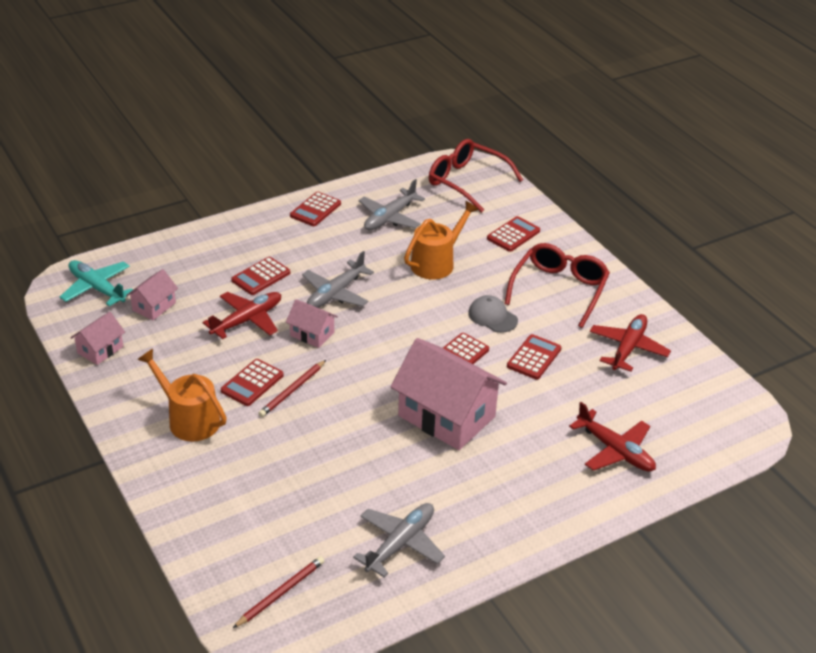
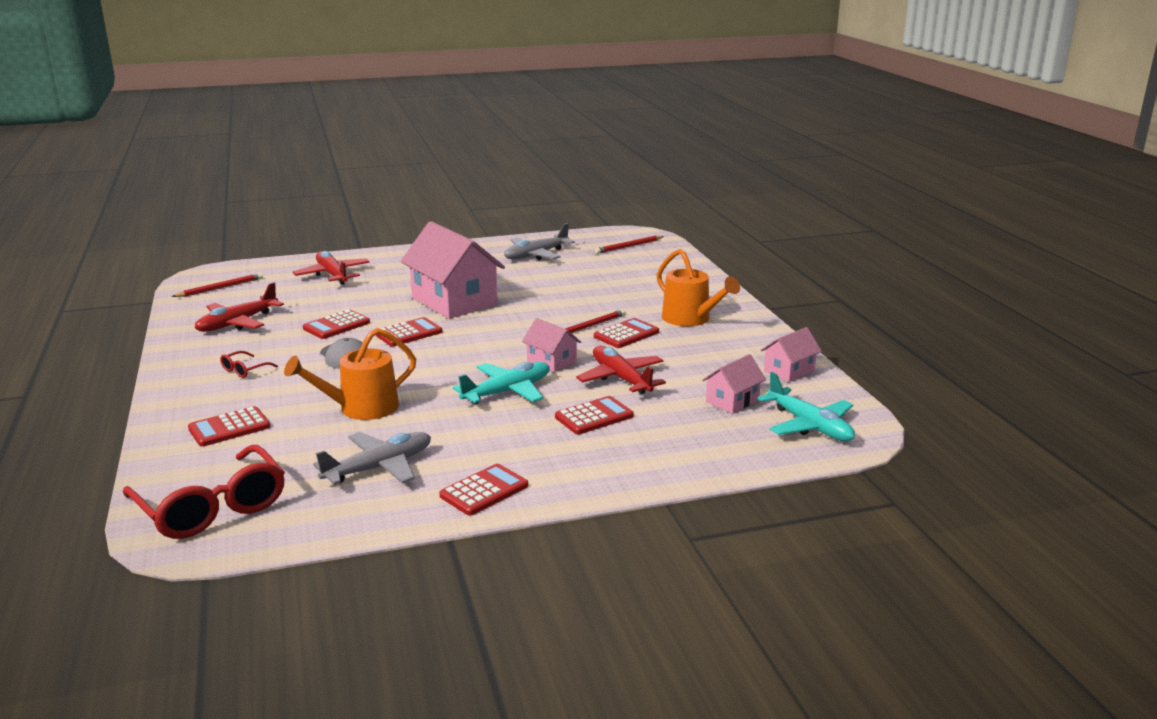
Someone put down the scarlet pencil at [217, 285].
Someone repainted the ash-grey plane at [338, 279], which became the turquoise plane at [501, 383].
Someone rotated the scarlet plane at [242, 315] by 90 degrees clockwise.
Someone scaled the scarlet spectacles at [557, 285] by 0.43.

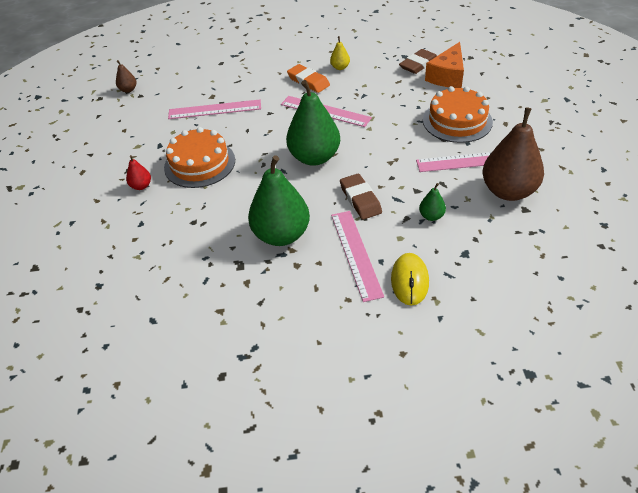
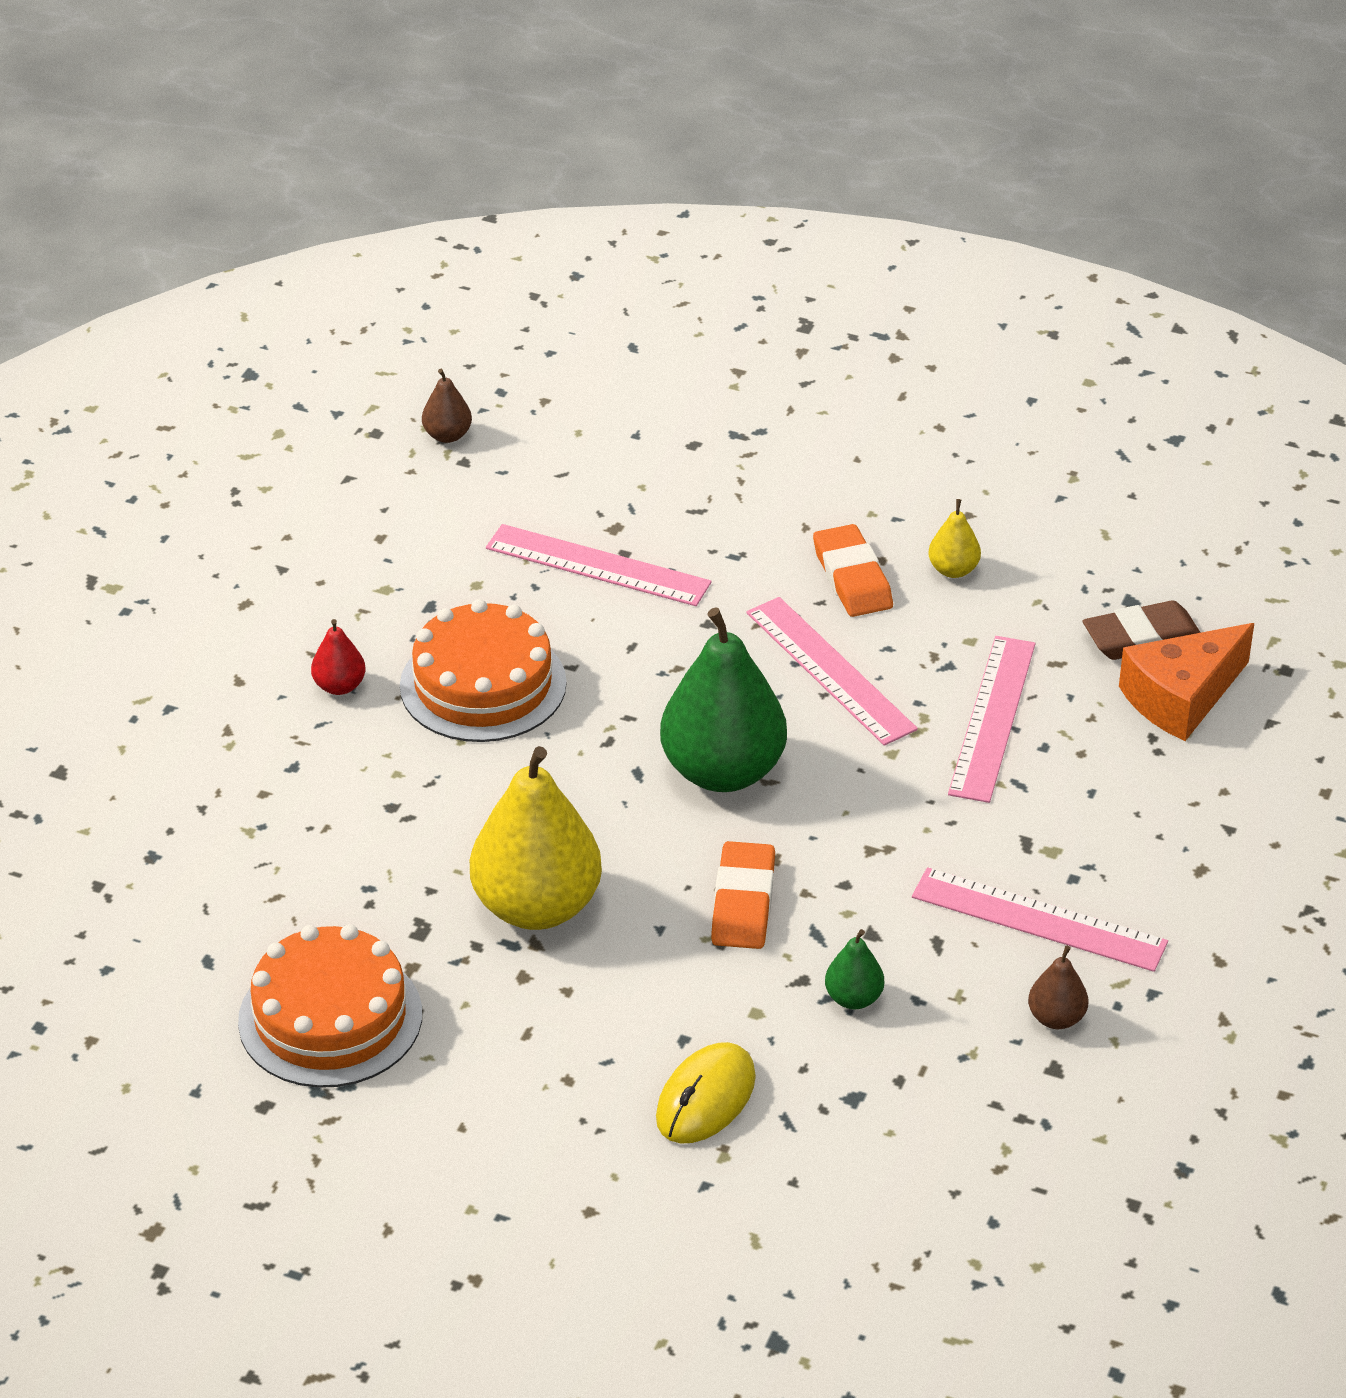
Someone carried the rose-pink measuring stick from [357, 256] to [991, 719].
Someone carried the orange layer cake from [458, 114] to [330, 1006].
Someone repainted the leaf-green pear fruit at [279, 201], which became the golden pear fruit at [536, 838].
Someone repainted the russet eraser at [361, 197], which became the orange eraser at [743, 895].
Someone scaled the russet pear fruit at [513, 154] by 0.44.

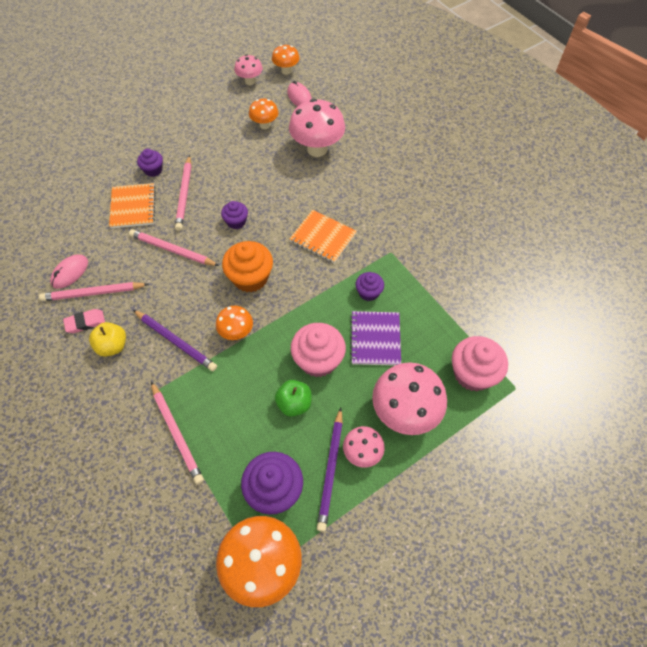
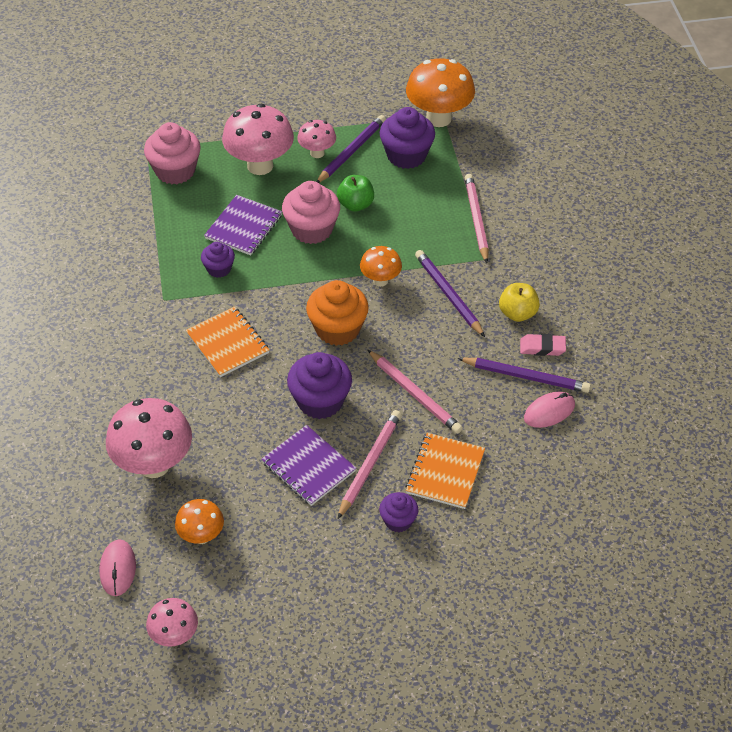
Someone took away the orange mushroom at [286, 60].
Someone put down the royal purple notebook at [308, 465].
Someone repainted the rose-pink pencil at [94, 291], which became the royal purple pencil at [524, 375].
Someone scaled the royal purple muffin at [234, 215] by 1.76.

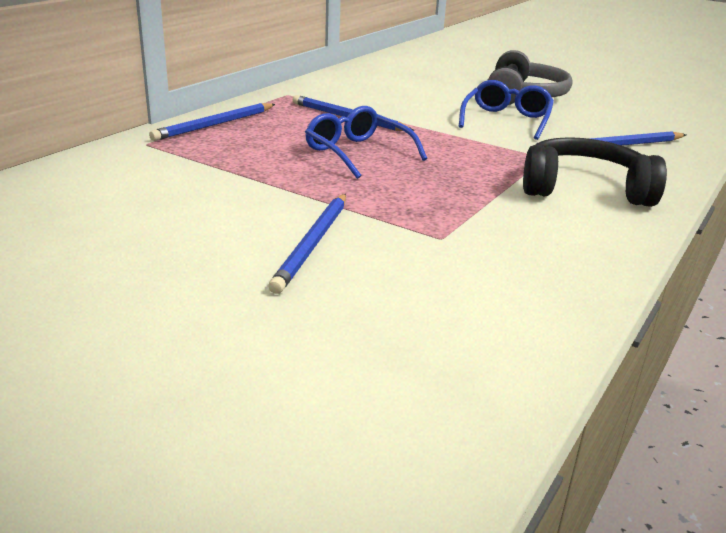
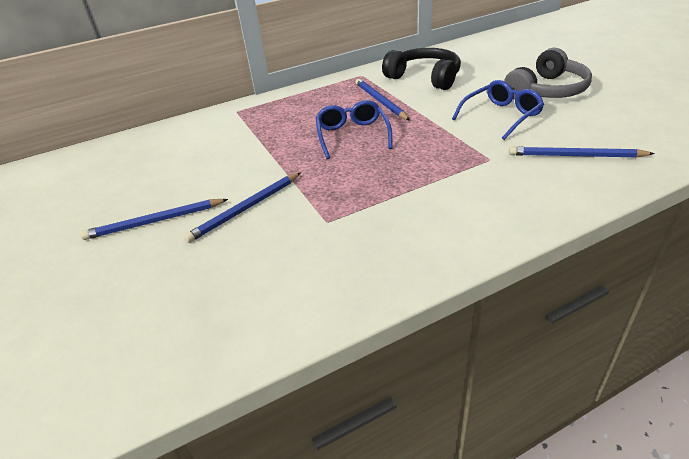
Someone carried the cobalt pencil from [212, 122] to [154, 219].
Someone carried the black headset from [595, 172] to [421, 69].

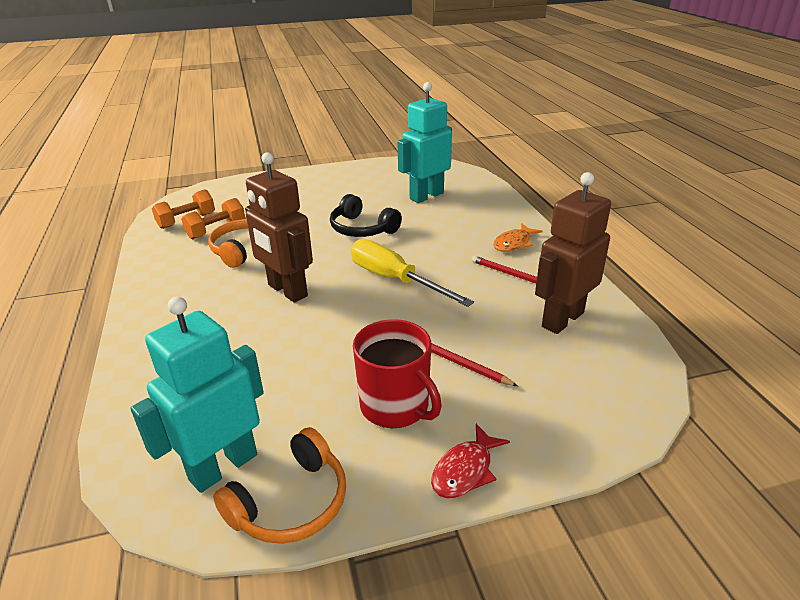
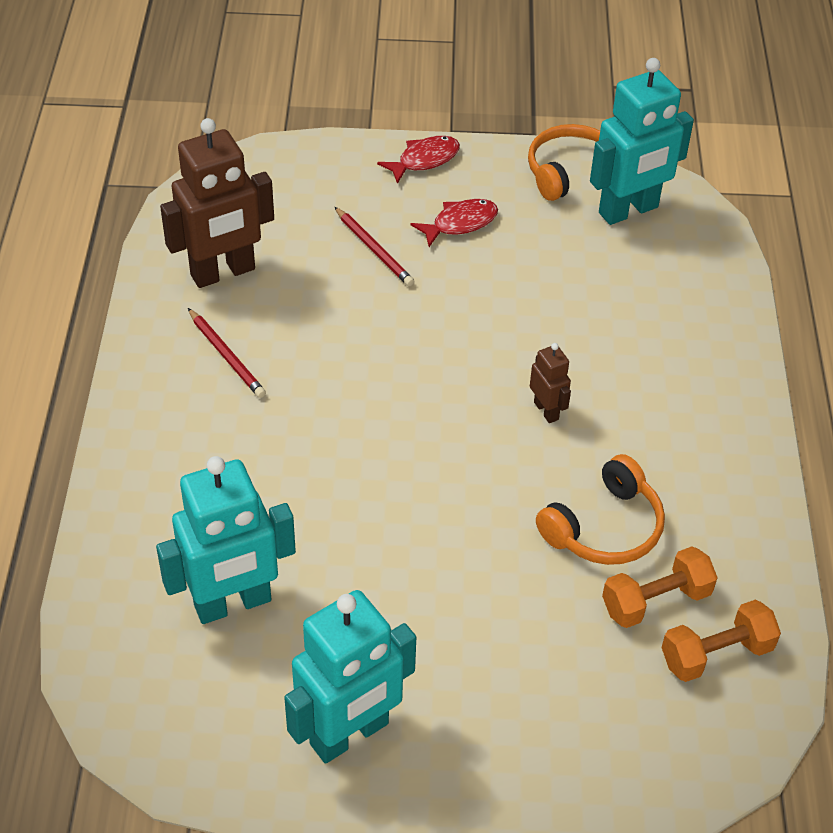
Someone took away the black headset at [366, 215].
Someone took away the golden flat screwdriver at [412, 273].
Someone took away the orange toy fish at [518, 237].
Someone put down the turquoise toy robot at [350, 677].
Someone swapped the scarlet tea mug at [397, 373] for the scarlet toy fish at [454, 223].
Someone scaled the russet toy robot at [279, 227] by 0.48.

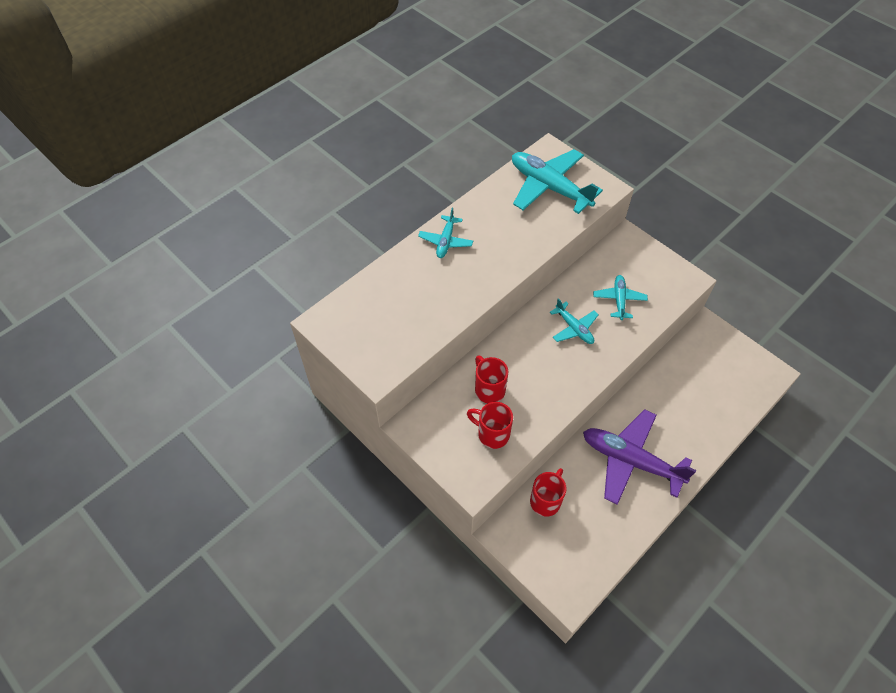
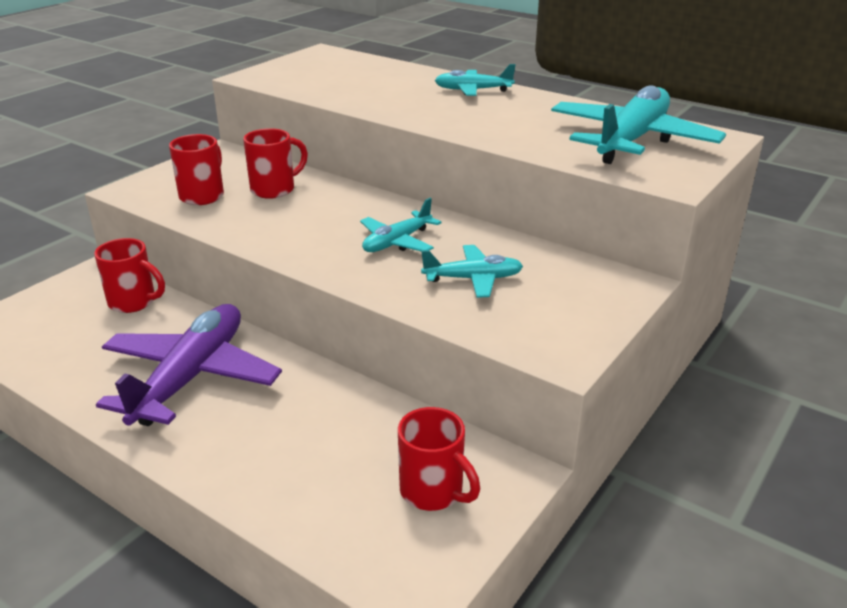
Someone put down the scarlet tea mug at [439, 459].

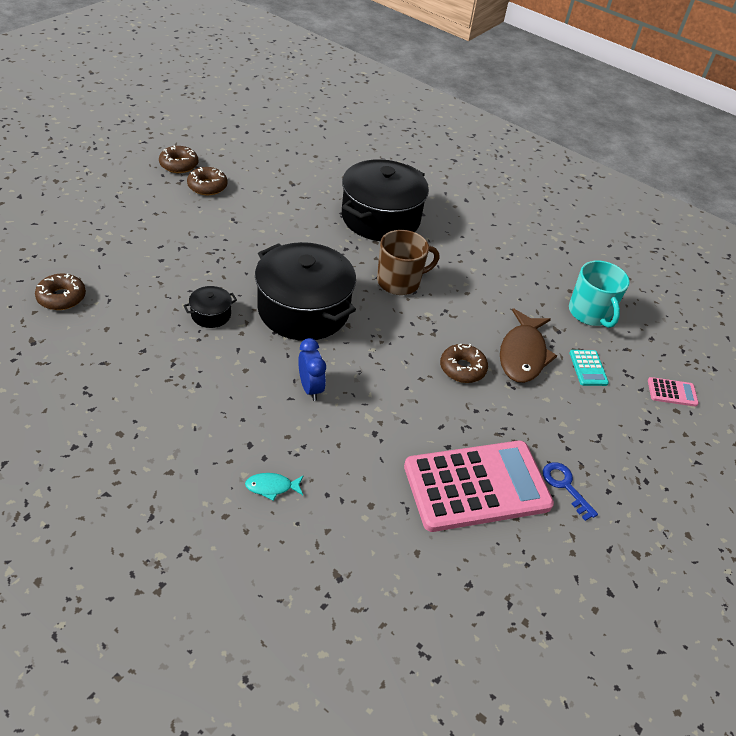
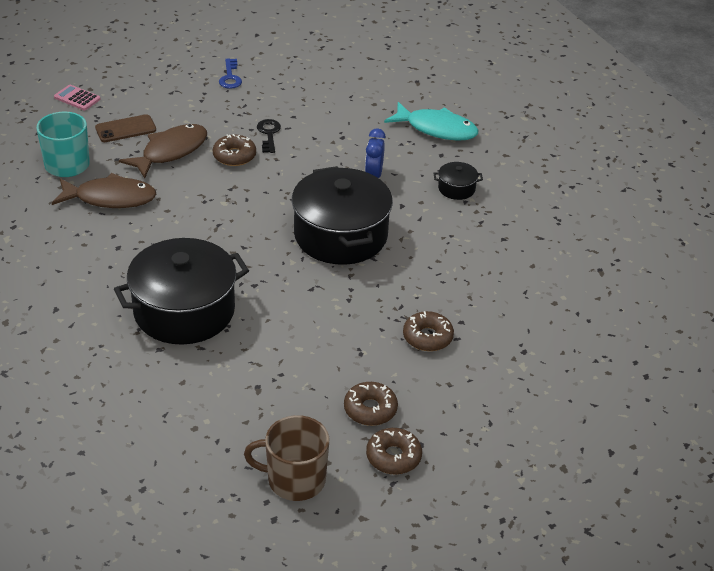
Someone took away the rose-pink adding machine at [479, 486].
Someone put down the russet toy fish at [104, 190].
Someone put down the black latchkey at [269, 136].
Someone carried the russet glazed donut from [60, 291] to [428, 331].
Someone carried the black stockpot from [210, 307] to [458, 181].
Someone carried the russet tea mug from [408, 262] to [286, 458].
Someone swapped the turquoise adding machine at [589, 368] for the russet phone at [125, 128].
Someone scaled the turquoise toy fish at [274, 487] by 2.15.

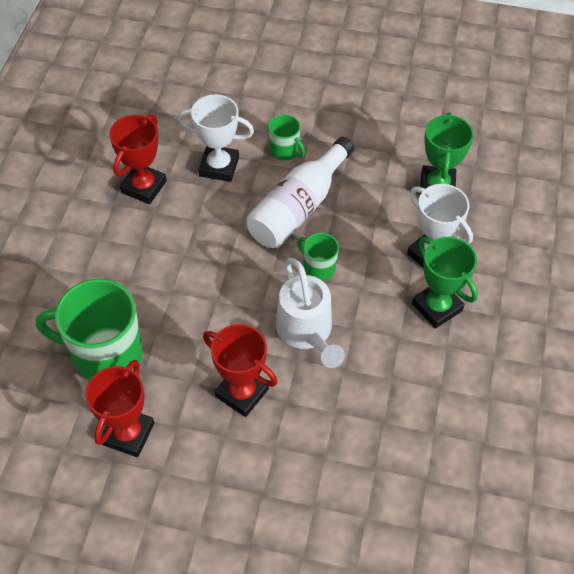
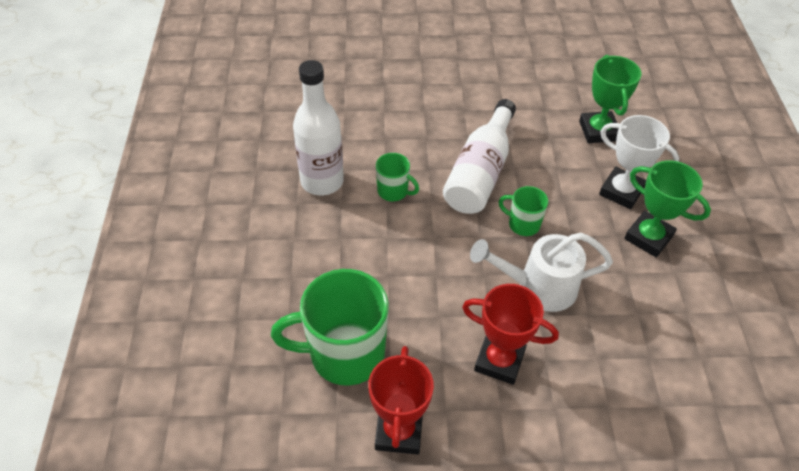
Someone took away the white trophy at [216, 138].
Someone carried the leaf-green tea mug from [286, 137] to [397, 177].
Someone swapped the scarlet trophy at [138, 159] for the white flask at [318, 127].
Someone rotated the white sprinkling can at [310, 313] by 120 degrees clockwise.

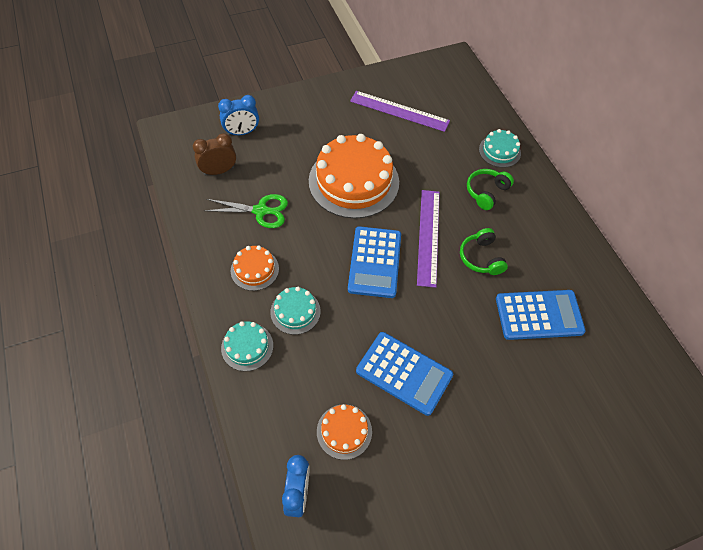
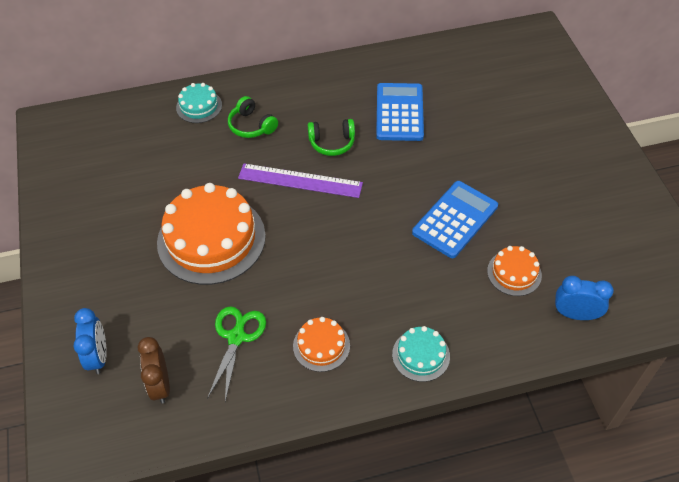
Someone took away the turquoise layer cake at [295, 311].
Someone took away the cobalt adding machine at [374, 262].
Someone took away the royal purple measuring stick at [400, 111].

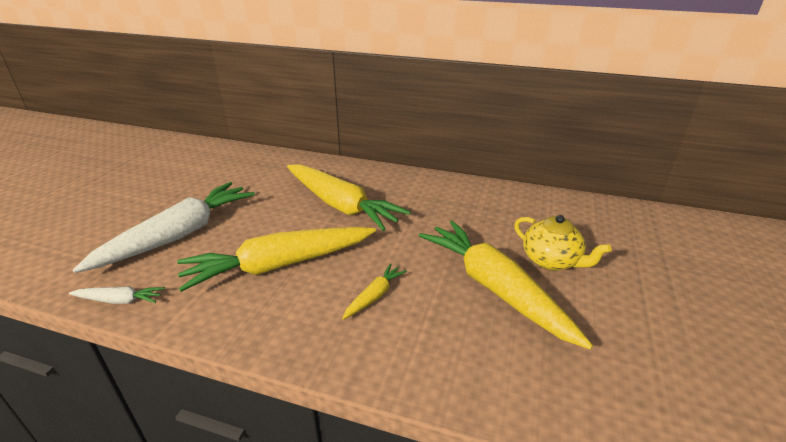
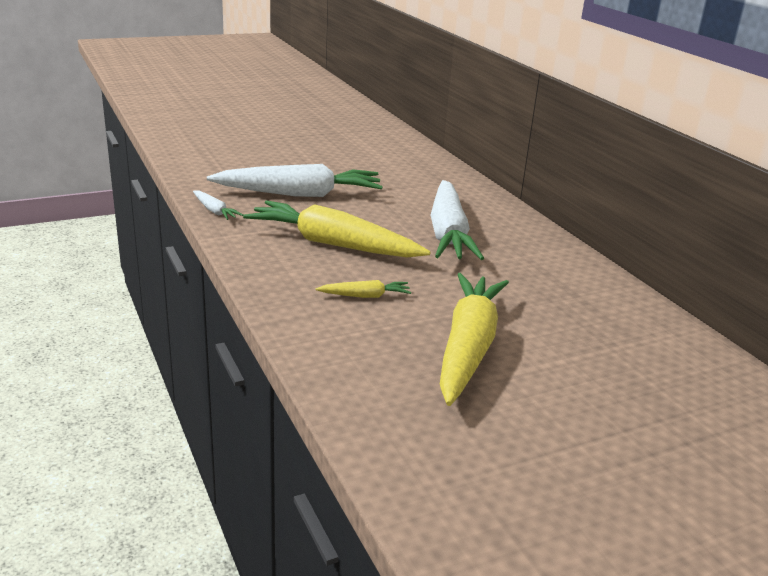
Someone took away the golden teapot at [563, 242].
Someone repainted the golden toy carrot at [349, 197], which became the white toy carrot at [457, 220].

